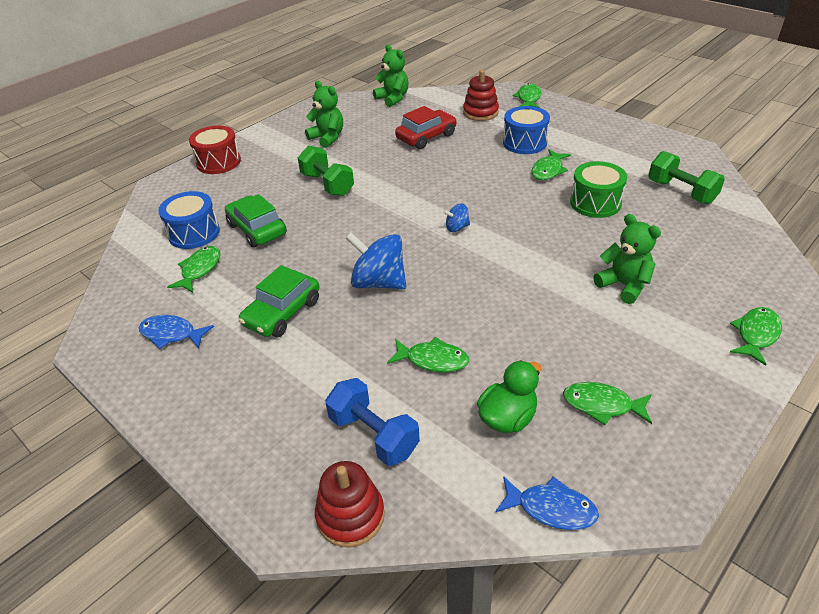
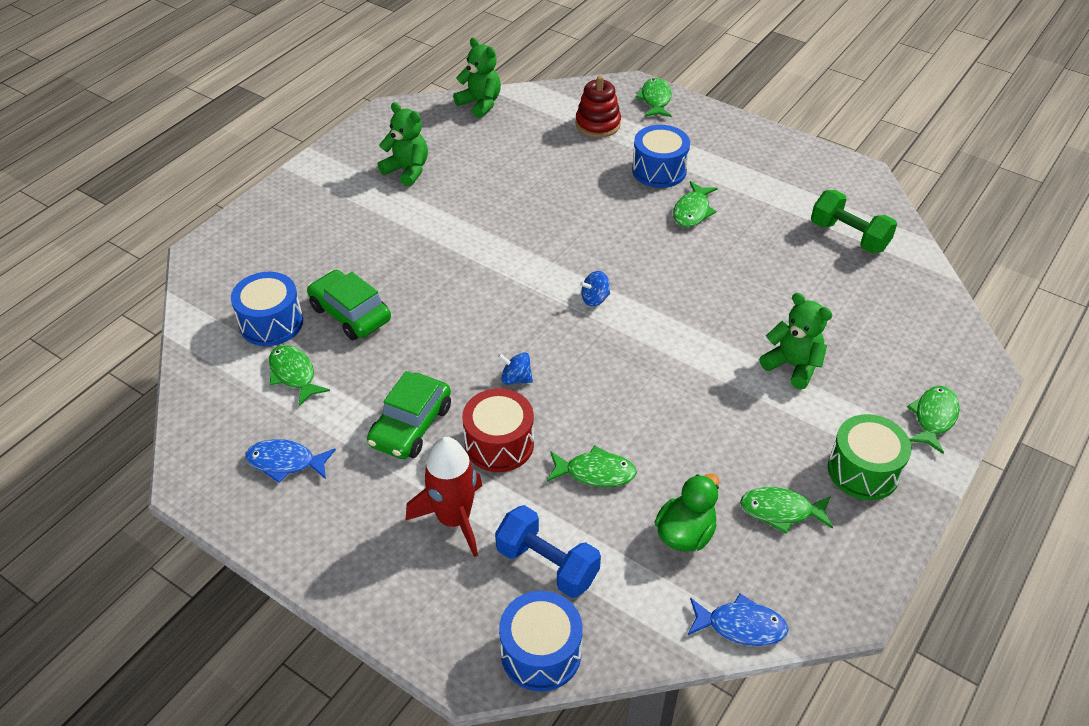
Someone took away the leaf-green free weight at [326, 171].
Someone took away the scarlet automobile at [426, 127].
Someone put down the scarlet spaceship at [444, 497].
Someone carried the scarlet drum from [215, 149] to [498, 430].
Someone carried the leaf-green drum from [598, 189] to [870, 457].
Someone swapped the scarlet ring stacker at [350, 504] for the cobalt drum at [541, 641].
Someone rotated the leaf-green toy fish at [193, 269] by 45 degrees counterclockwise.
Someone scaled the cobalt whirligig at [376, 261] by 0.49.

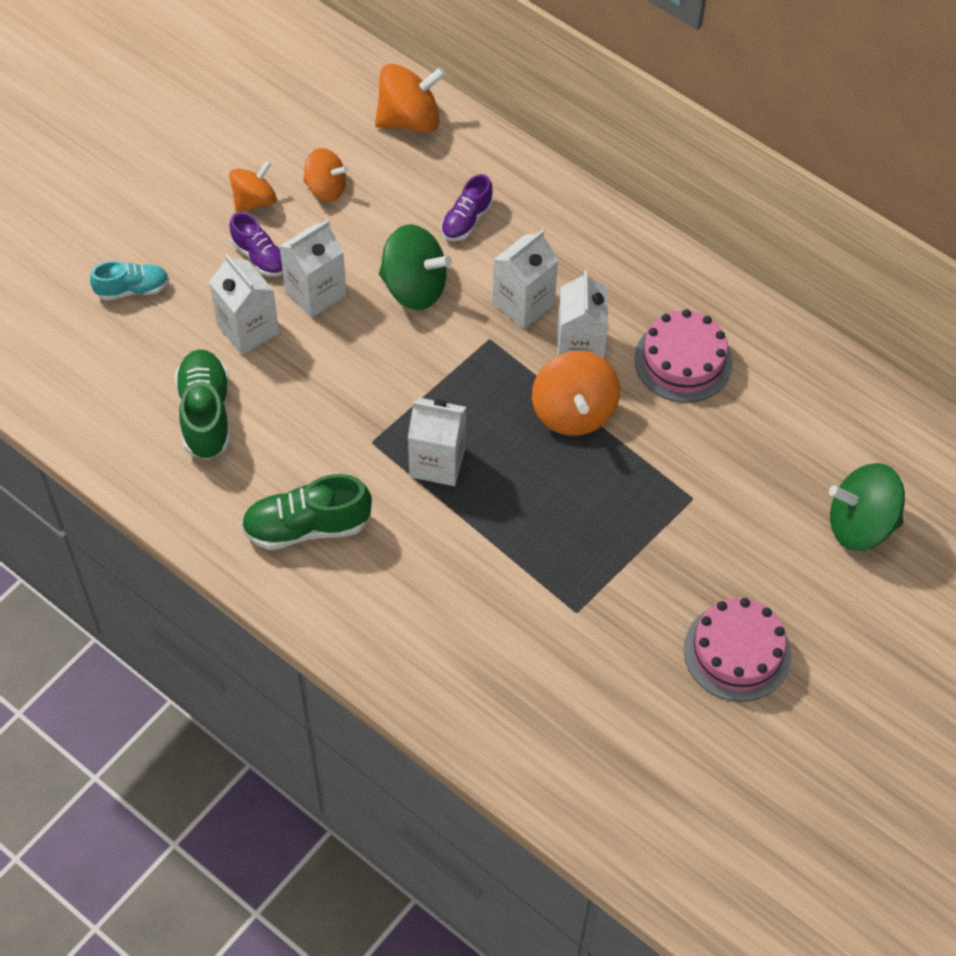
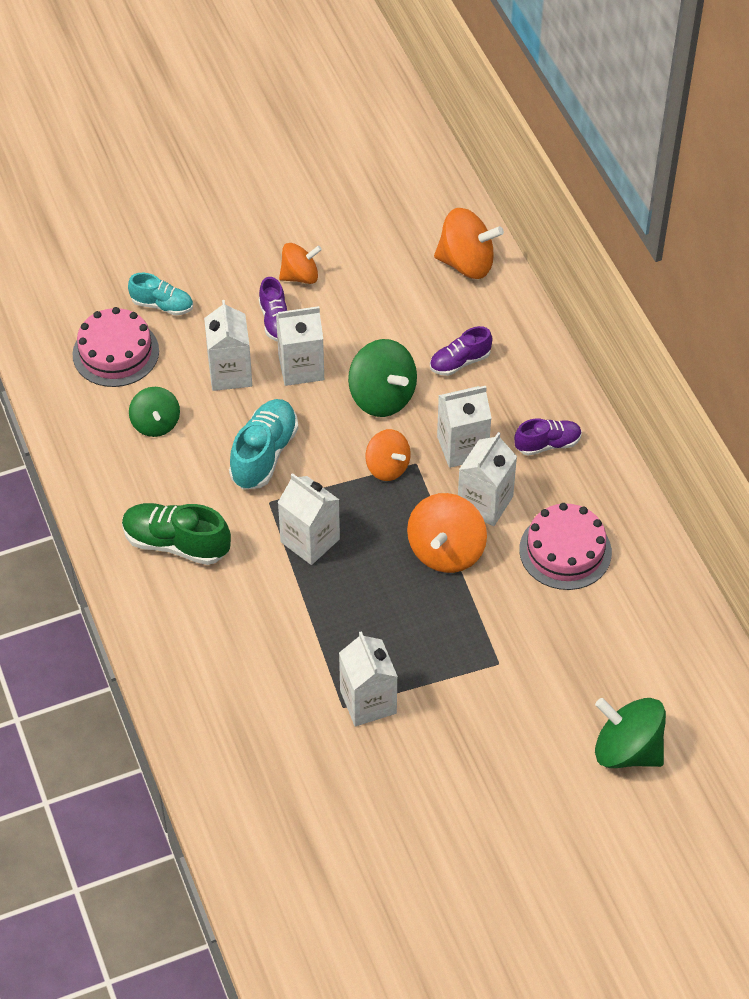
Someone put down the turquoise sneaker at [263, 444].
Someone put down the white milk carton at [368, 678].
Someone put down the royal purple sneaker at [548, 437].
Someone carried the orange whirligig from [325, 175] to [388, 455].
Someone carried the rose-pink layer cake from [737, 650] to [115, 347].
Someone swapped the leaf-green sneaker at [202, 404] for the leaf-green whirligig at [154, 412].

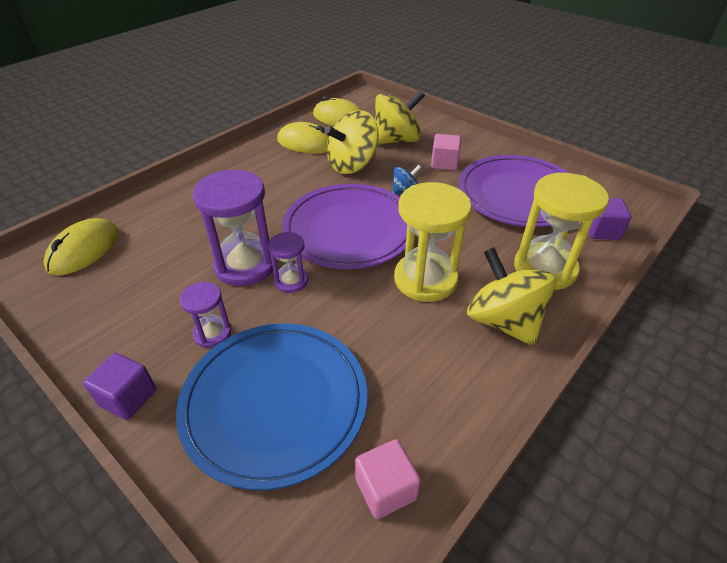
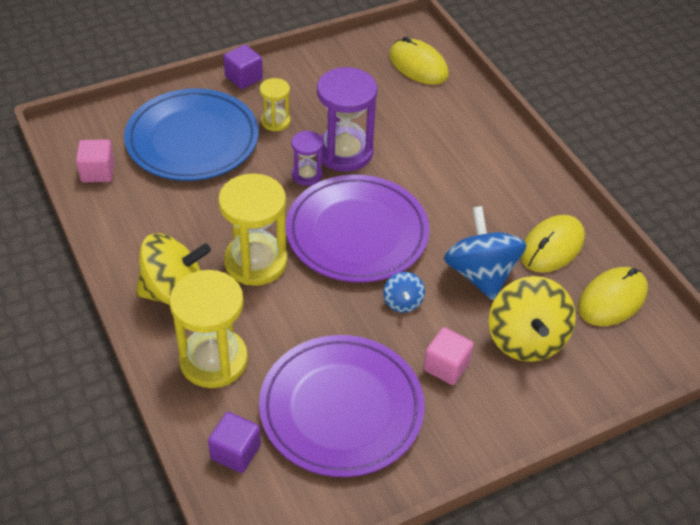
Someone repainted the royal purple sand timer at [205, 315], which became the golden sand timer at [275, 104].
Someone repainted the golden whirligig at [351, 142], which became the cobalt whirligig at [485, 253].

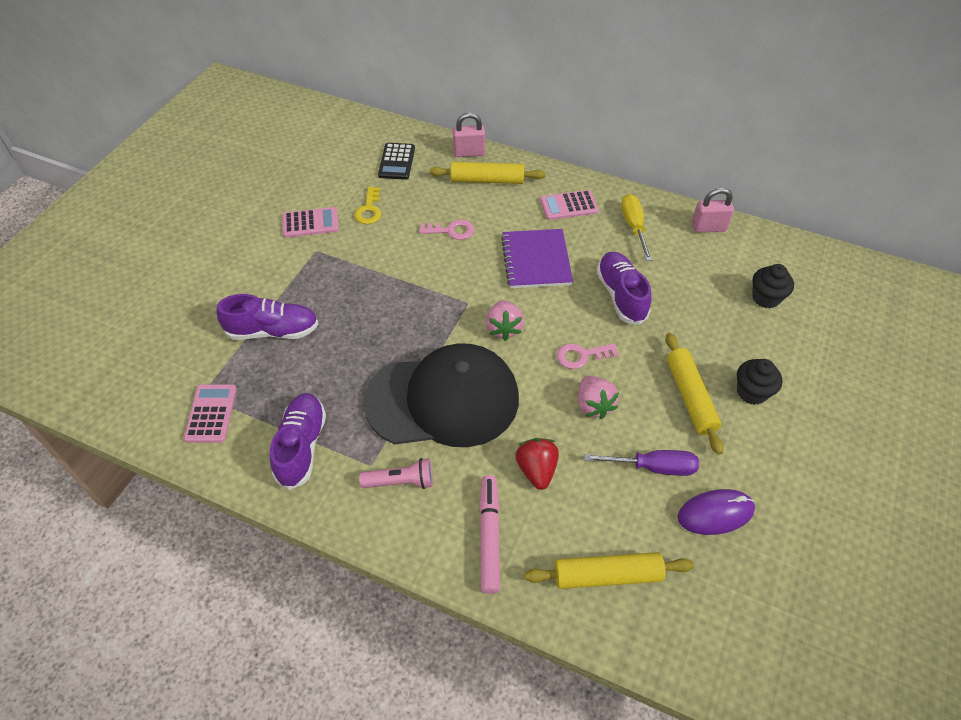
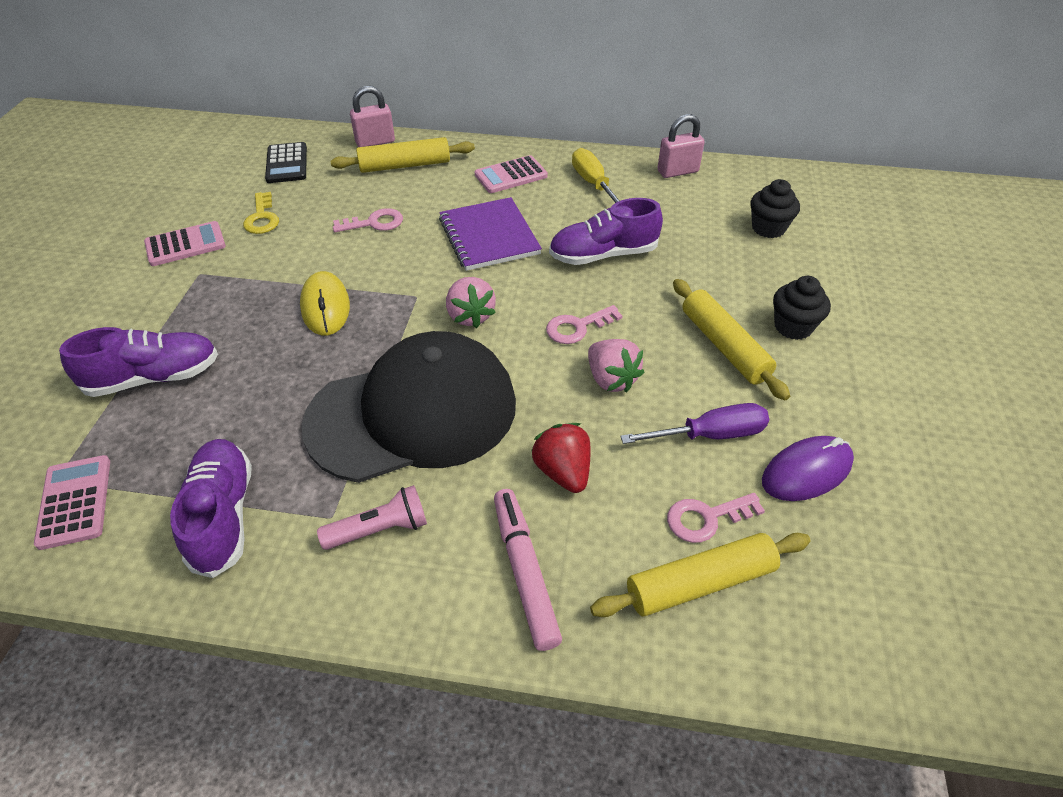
Someone put down the golden PC mouse at [325, 303].
Someone put down the rose-pink latchkey at [716, 518].
Someone rotated the royal purple sneaker at [624, 288] by 75 degrees counterclockwise.

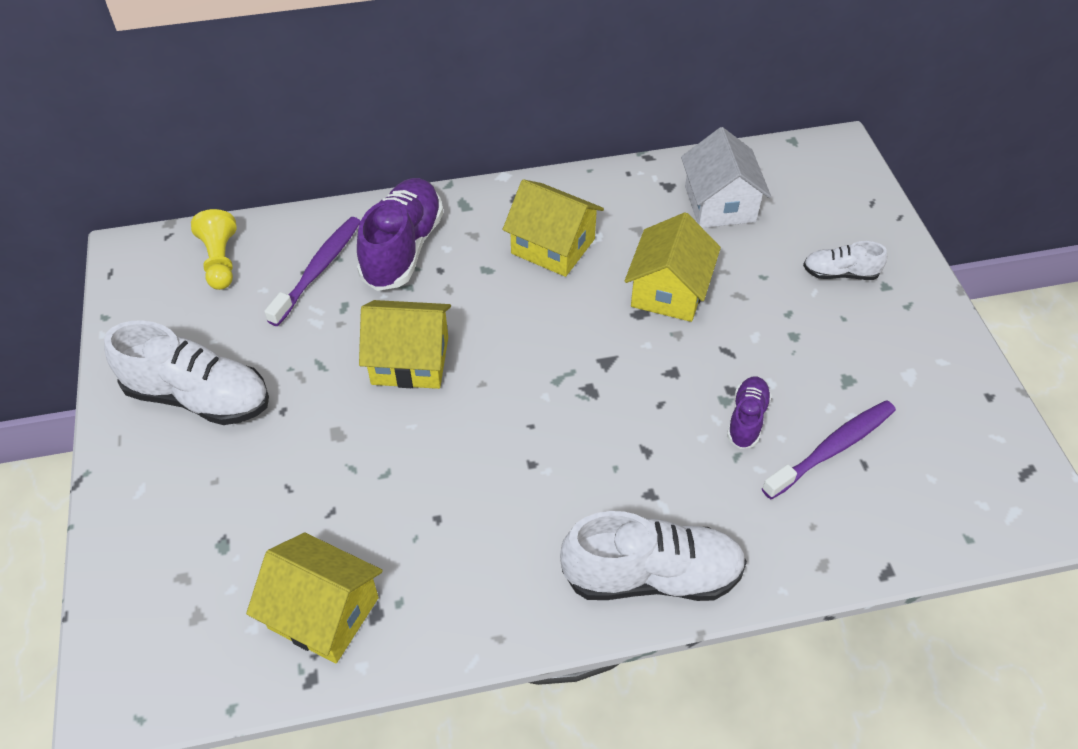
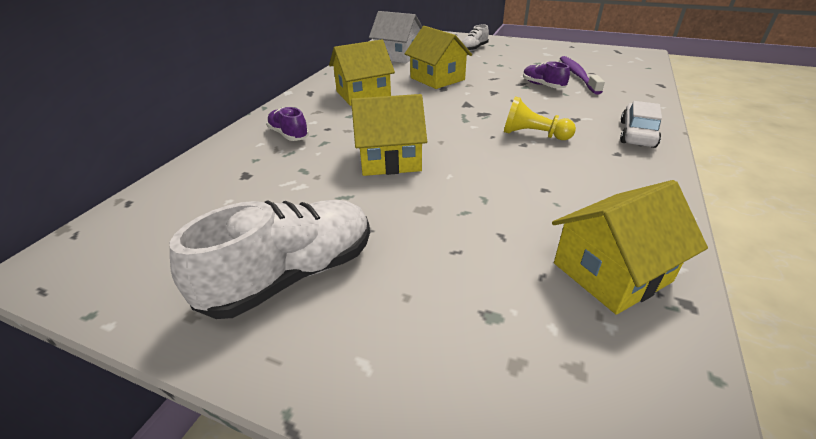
Someone took away the royal purple tooth brush at [312, 271].
Someone carried the golden chess pawn from [213, 249] to [540, 118].
Someone swapped the white sneaker at [653, 556] for the white automobile at [641, 124].
Someone rotated the golden house at [405, 344] by 45 degrees clockwise.
Someone scaled the royal purple sneaker at [400, 234] by 0.53.

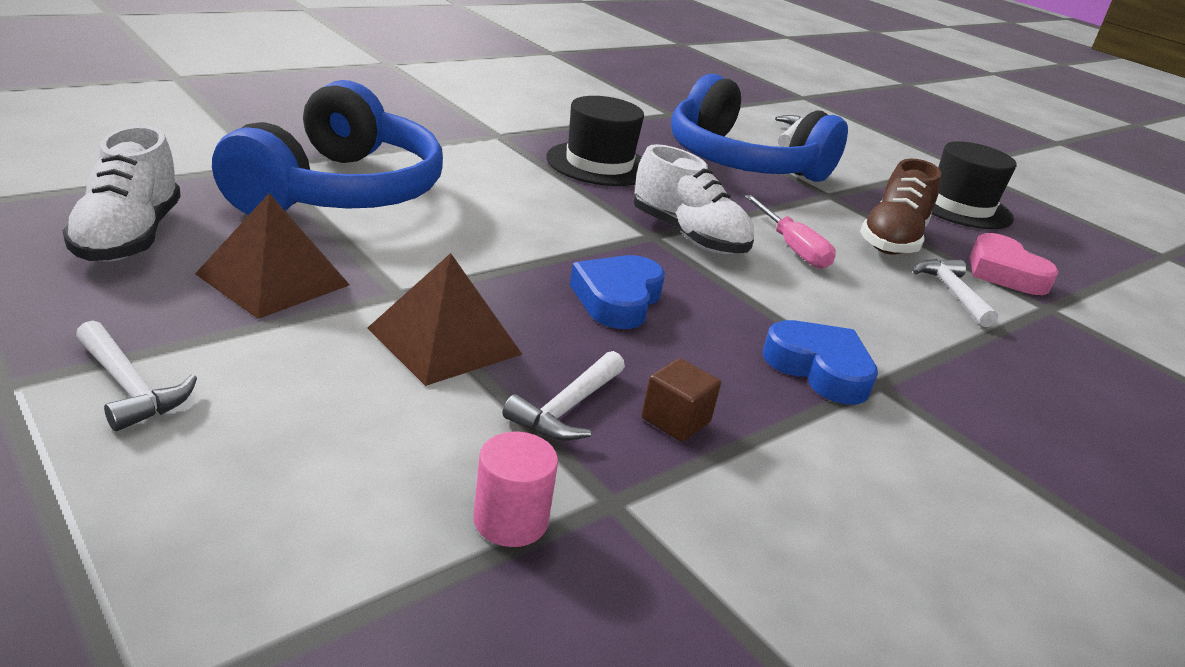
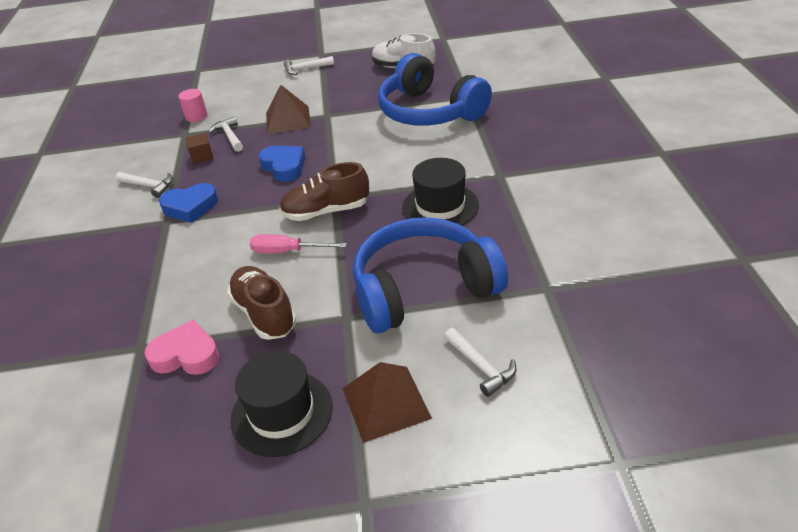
Someone carried the russet solid pyramid from [272, 256] to [387, 402].
Someone carried the white carpenter's hammer from [955, 293] to [144, 185].
Someone repainted the white sneaker at [694, 199], which became the russet sneaker at [324, 191].

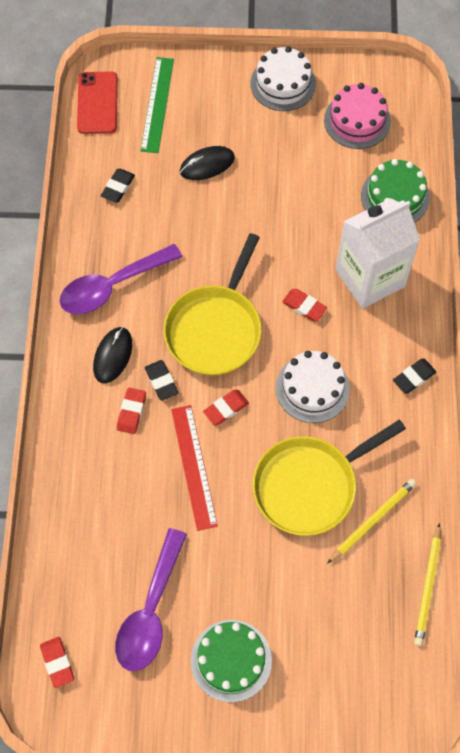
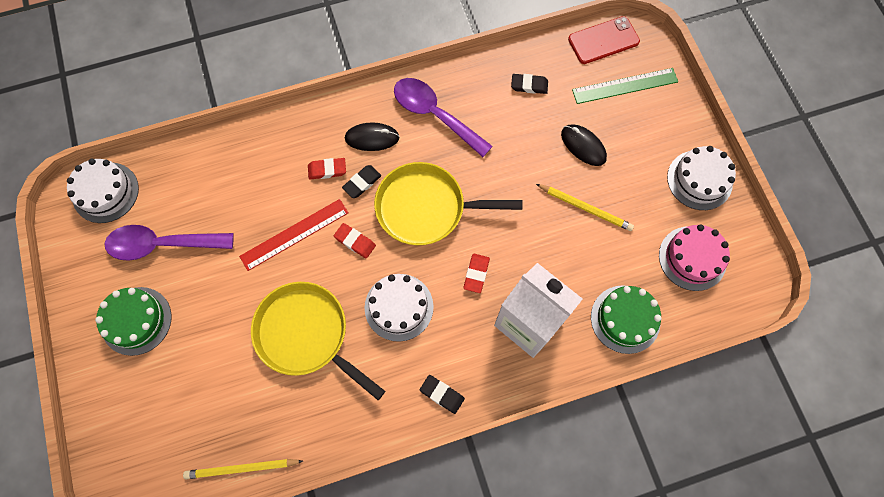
Someone carried the golden pencil from [371, 521] to [585, 207].
Someone swapped the scarlet eraser at [57, 662] for the white layer cake at [103, 190].

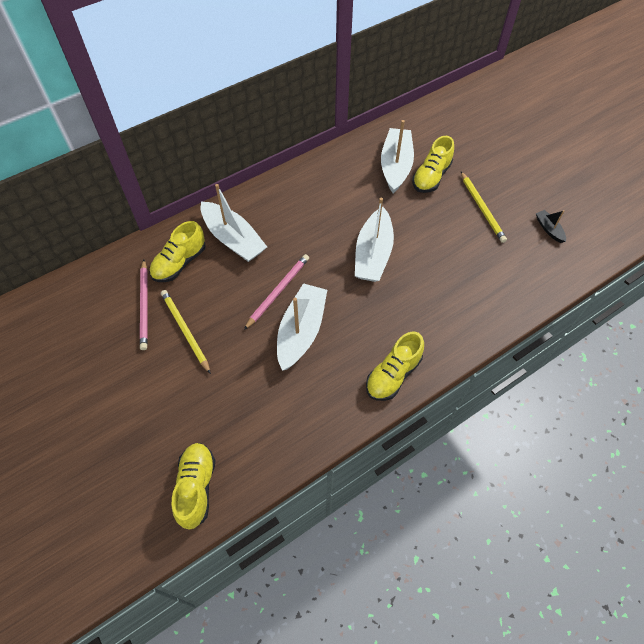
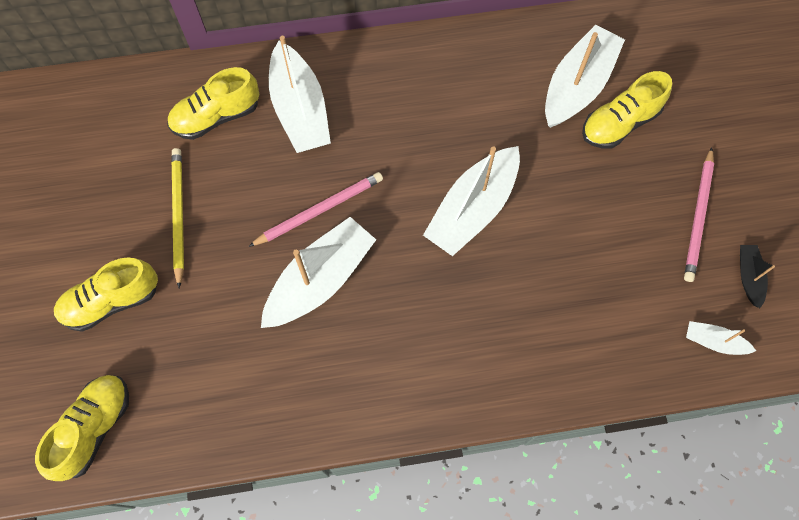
Someone took away the golden pencil at [484, 207].
Someone put down the white boat at [721, 338].
Someone carried the rose-pink pencil from [143, 305] to [699, 214].
Someone carried the golden sneaker from [395, 366] to [106, 294].

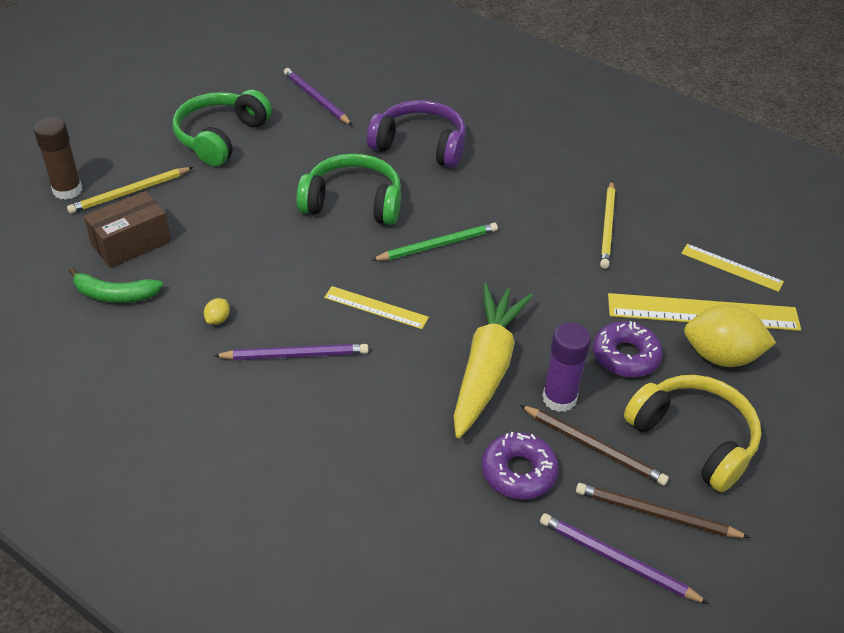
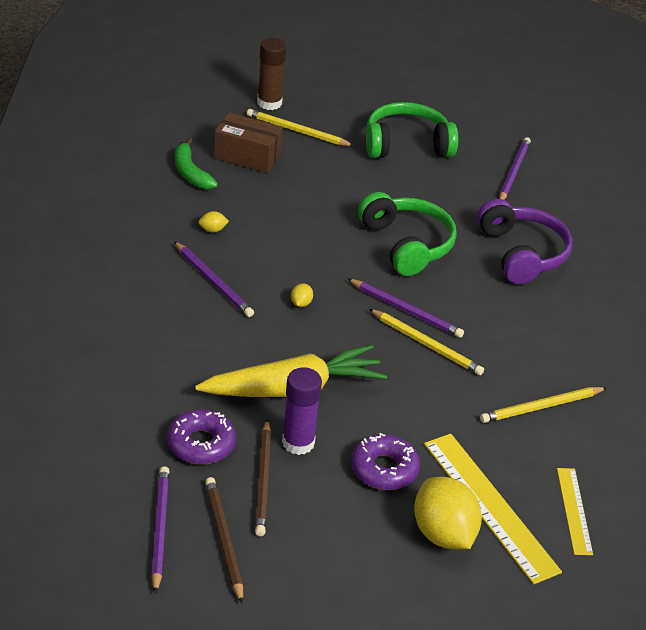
Someone took away the golden headset at [692, 433].
Someone put down the golden pencil at [426, 342].
Someone swapped the golden measuring stick at [376, 307] for the golden lemon at [302, 295].
Someone repainted the leaf-green pencil at [435, 242], which became the royal purple pencil at [405, 308].

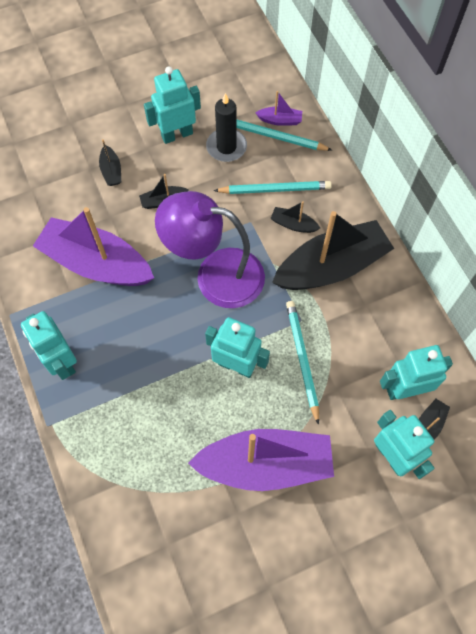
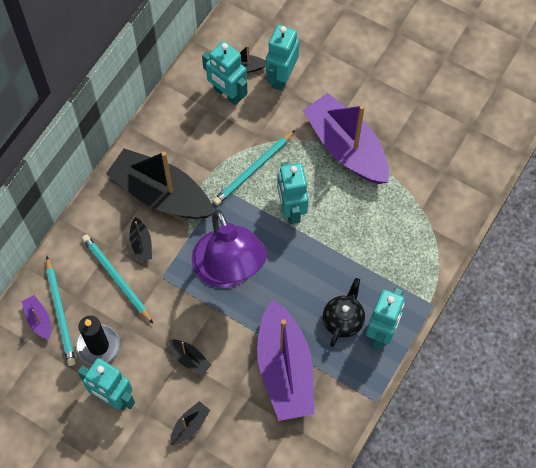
Someone put down the black teapot at [344, 312].

